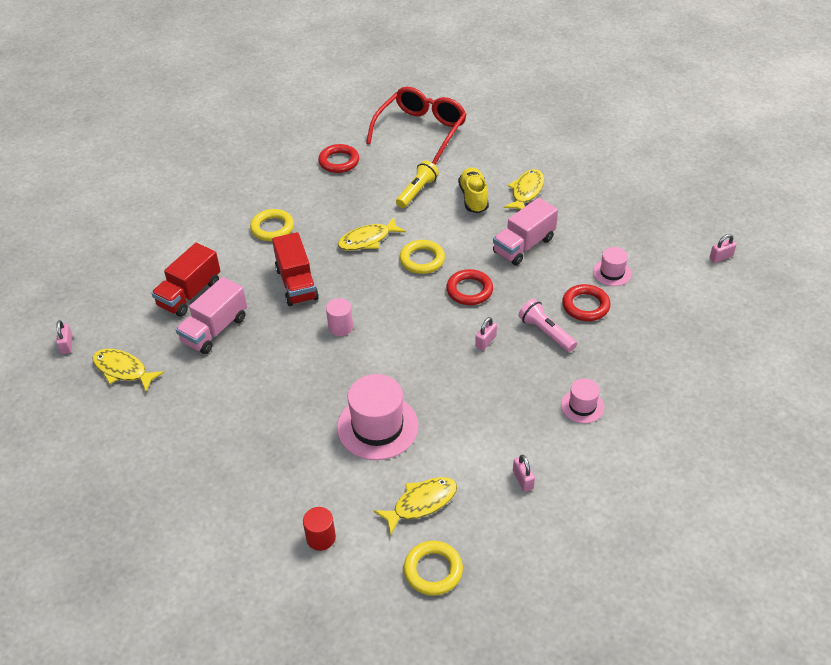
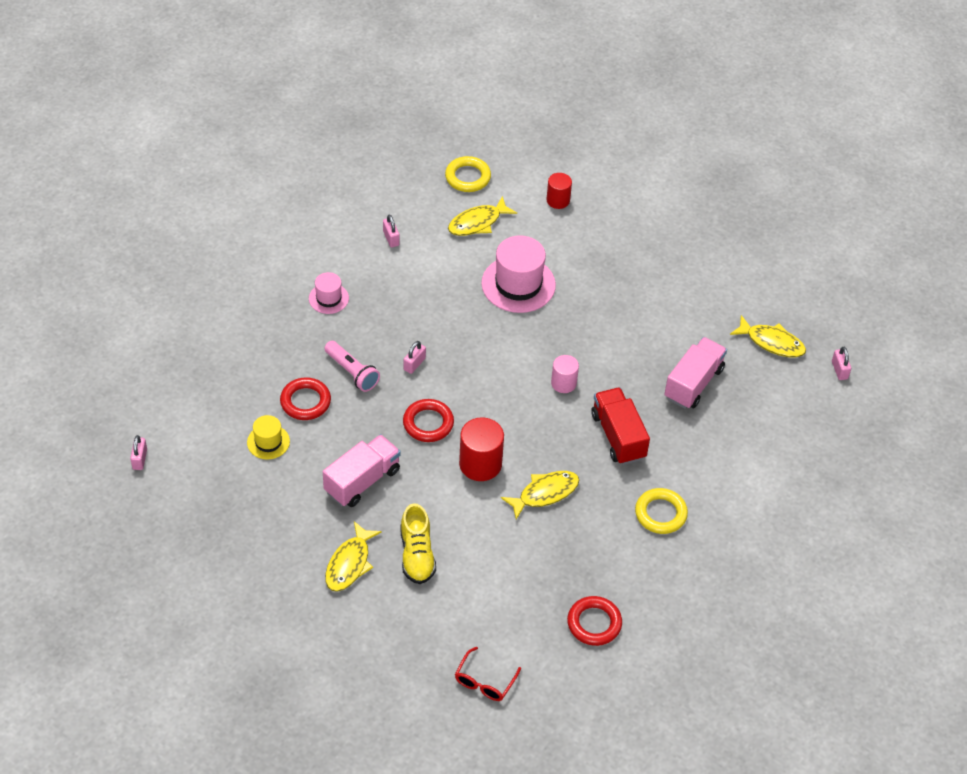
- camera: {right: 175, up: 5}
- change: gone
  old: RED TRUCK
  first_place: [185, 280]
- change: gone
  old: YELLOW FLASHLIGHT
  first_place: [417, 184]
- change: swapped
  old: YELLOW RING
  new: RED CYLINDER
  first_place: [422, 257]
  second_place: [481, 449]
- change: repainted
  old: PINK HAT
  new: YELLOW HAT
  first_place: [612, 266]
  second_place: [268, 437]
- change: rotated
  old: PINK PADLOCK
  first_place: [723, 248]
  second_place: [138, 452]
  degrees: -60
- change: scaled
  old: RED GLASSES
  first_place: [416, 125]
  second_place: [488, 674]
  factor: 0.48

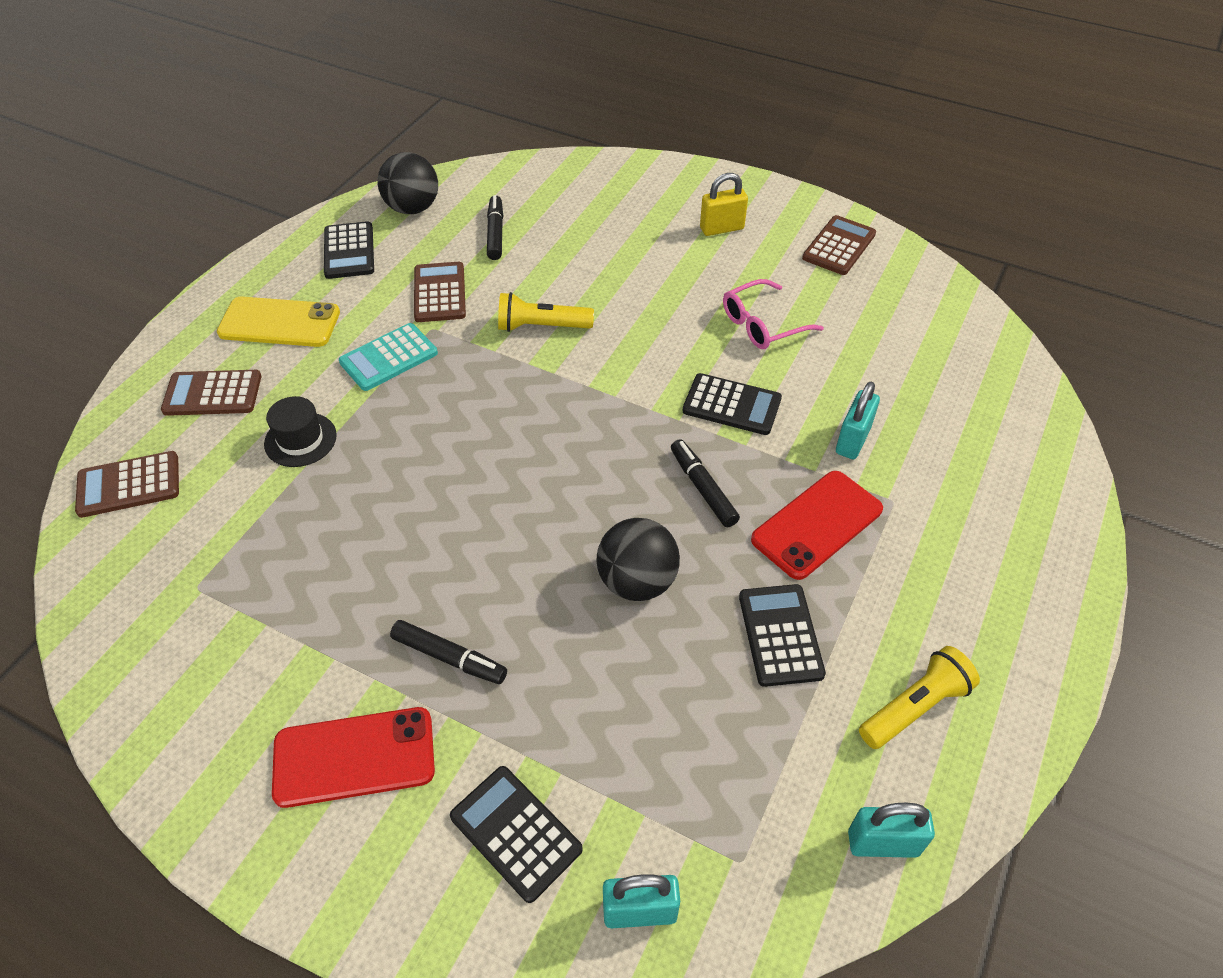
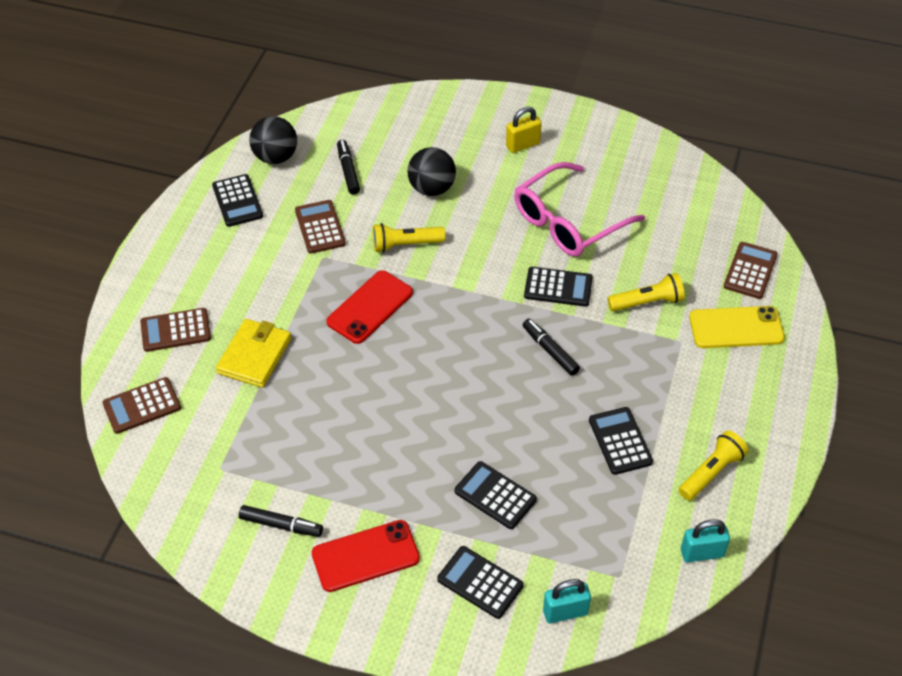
- camera: {right: -10, up: 0}
- change: gone
  old: TURQUOISE CALCULATOR
  first_place: [388, 357]
- change: new
  new: BLACK CALCULATOR
  second_place: [496, 495]
- change: shifted
  old: YELLOW PHONE
  first_place: [278, 322]
  second_place: [737, 327]
- change: shifted
  old: BLACK MARKER
  first_place: [448, 652]
  second_place: [281, 521]
- change: shifted
  old: BLACK BALL
  first_place: [638, 559]
  second_place: [432, 171]
- change: shifted
  old: RED PHONE
  first_place: [817, 525]
  second_place: [369, 307]
- change: shifted
  old: BROWN CALCULATOR
  first_place: [839, 245]
  second_place: [751, 270]
- change: swapped
  old: BLACK HAT
  new: YELLOW WALLET
  first_place: [300, 431]
  second_place: [253, 353]
- change: swapped
  old: TURQUOISE PADLOCK
  new: YELLOW FLASHLIGHT
  first_place: [858, 420]
  second_place: [646, 292]
- change: scaled
  old: PINK GLASSES
  first_place: [773, 314]
  second_place: [579, 209]
  factor: 1.7

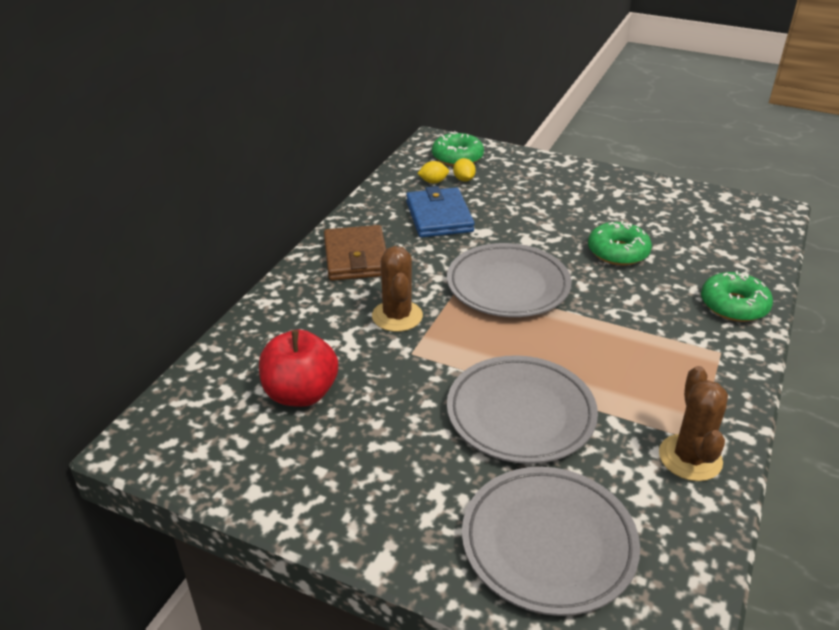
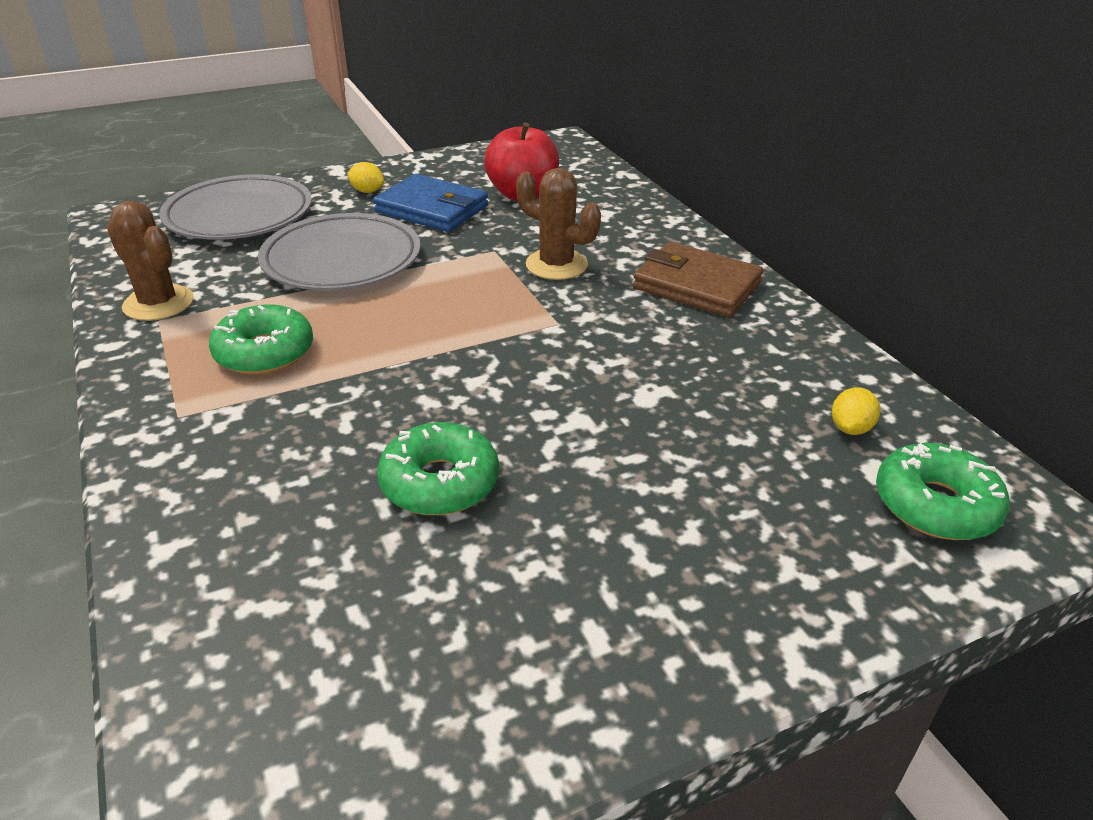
- camera: {right: 130, up: 0}
- change: gone
  old: GREY PLATE
  first_place: [509, 280]
- change: shifted
  old: BLUE WALLET
  first_place: [440, 212]
  second_place: [430, 203]
- change: shifted
  old: YELLOW LEMON
  first_place: [464, 170]
  second_place: [365, 177]
- change: shifted
  old: GREEN DONUT
  first_place: [737, 296]
  second_place: [261, 339]

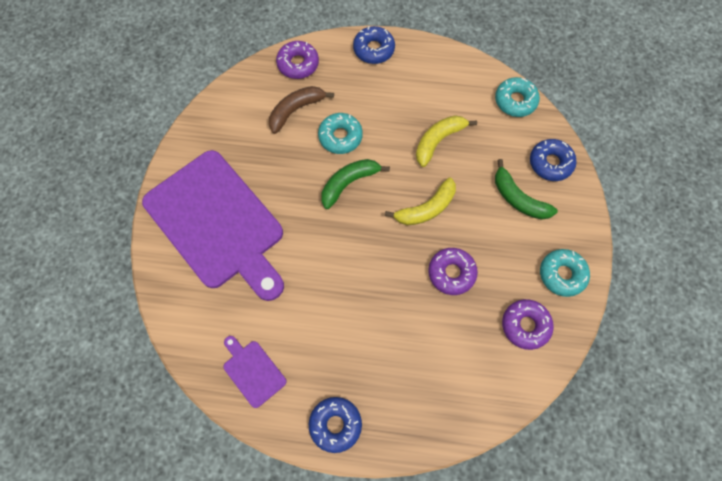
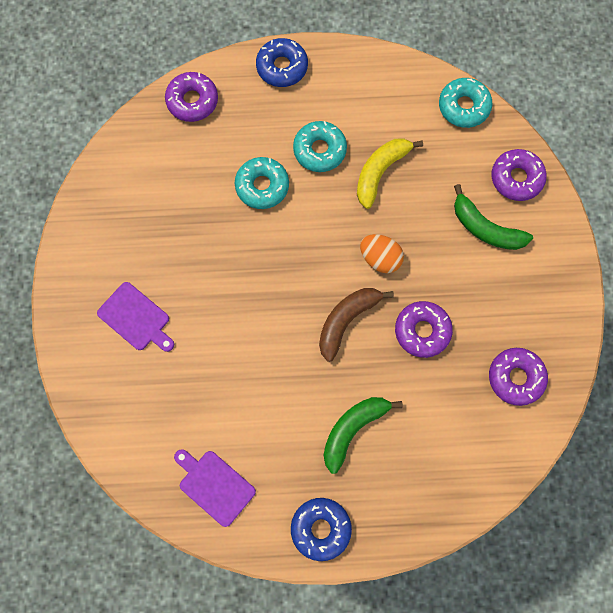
- camera: {right: -10, up: 5}
- change: shifted
  old: BROWN BANANA
  first_place: [301, 110]
  second_place: [356, 325]
- change: shifted
  old: GREEN BANANA
  first_place: [355, 184]
  second_place: [363, 435]
- change: shifted
  old: TURQUOISE DONUT
  first_place: [565, 273]
  second_place: [320, 146]
- change: swapped
  old: YELLOW BANANA
  new: ORANGE EGG
  first_place: [420, 201]
  second_place: [382, 253]
- change: repainted
  old: BLUE DONUT
  new: PURPLE DONUT
  first_place: [553, 160]
  second_place: [519, 175]
- change: scaled
  old: PURPLE CUTTING BOARD
  first_place: [213, 225]
  second_place: [135, 317]
  factor: 0.41

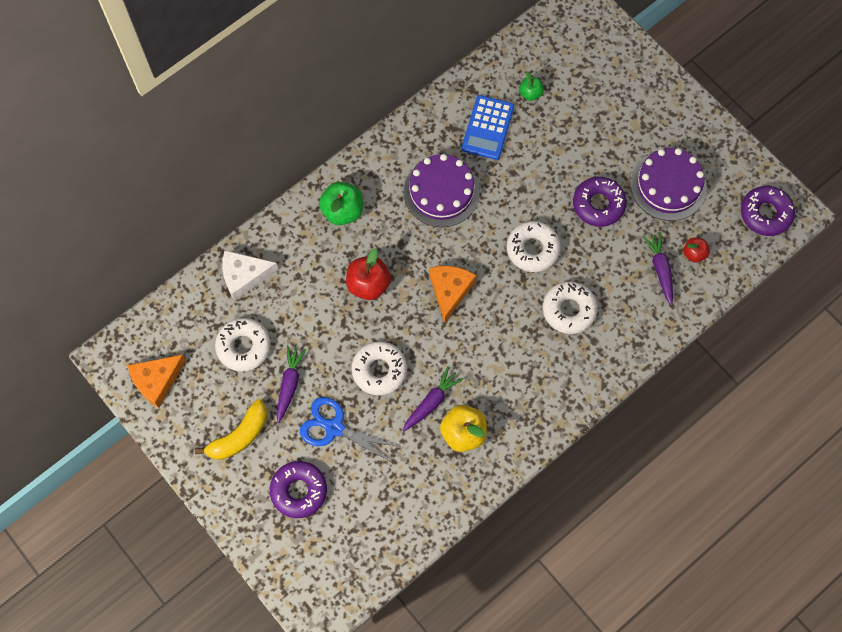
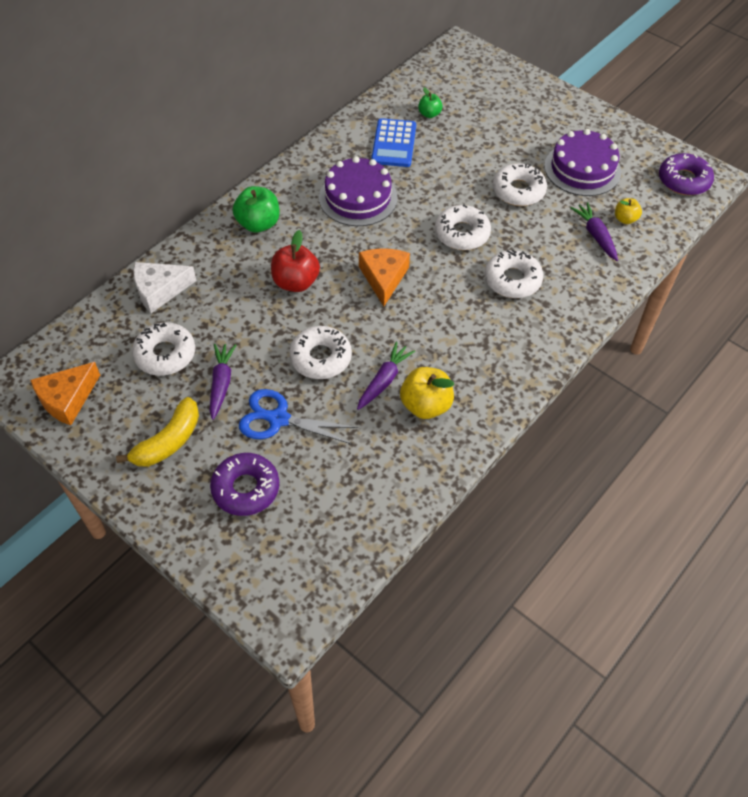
- camera: {right: -10, up: -15}
- change: repainted
  old: PURPLE DONUT
  new: WHITE DONUT
  first_place: [599, 202]
  second_place: [520, 184]
- change: repainted
  old: RED APPLE
  new: YELLOW APPLE
  first_place: [697, 250]
  second_place: [628, 211]

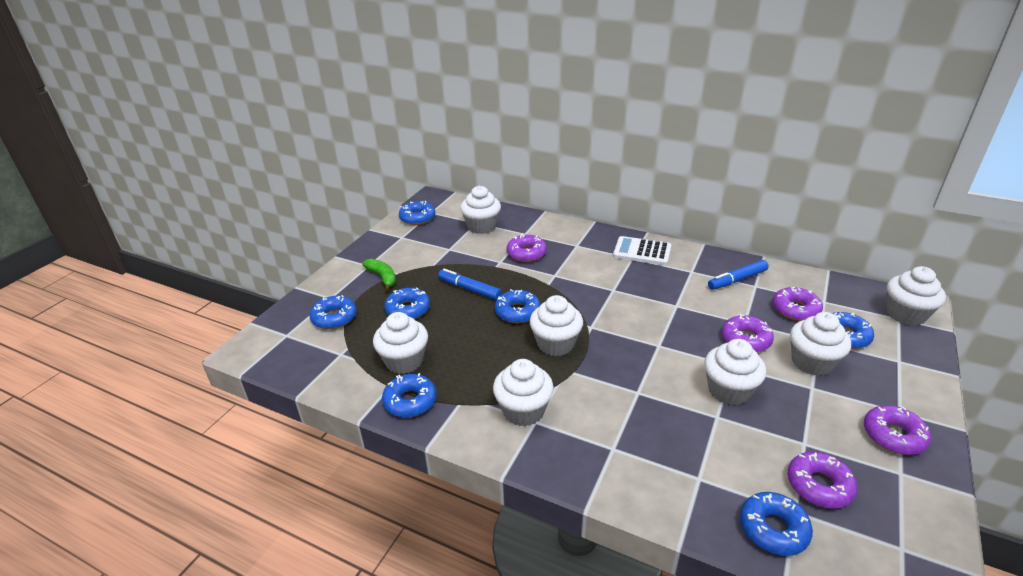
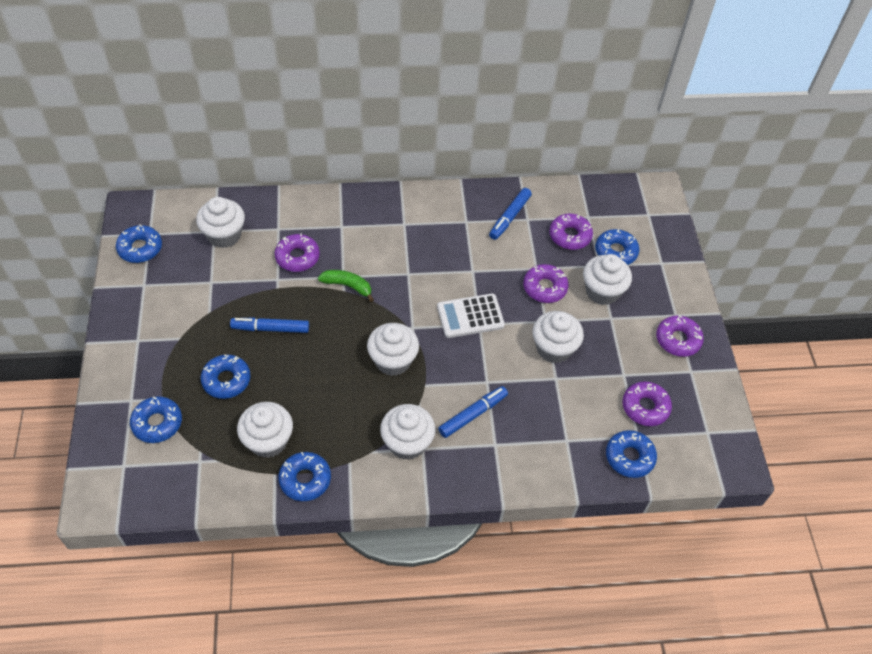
- camera: {right: -35, up: 20}
- change: gone
  old: BLUE DONUT
  first_place: [517, 306]
- change: gone
  old: WHITE CUPCAKE
  first_place: [916, 296]
- change: new
  new: BLUE MARKER
  second_place: [473, 412]
- change: shifted
  old: GREEN BANANA
  first_place: [379, 275]
  second_place: [346, 286]
- change: shifted
  old: WHITE CALCULATOR
  first_place: [642, 250]
  second_place: [471, 316]

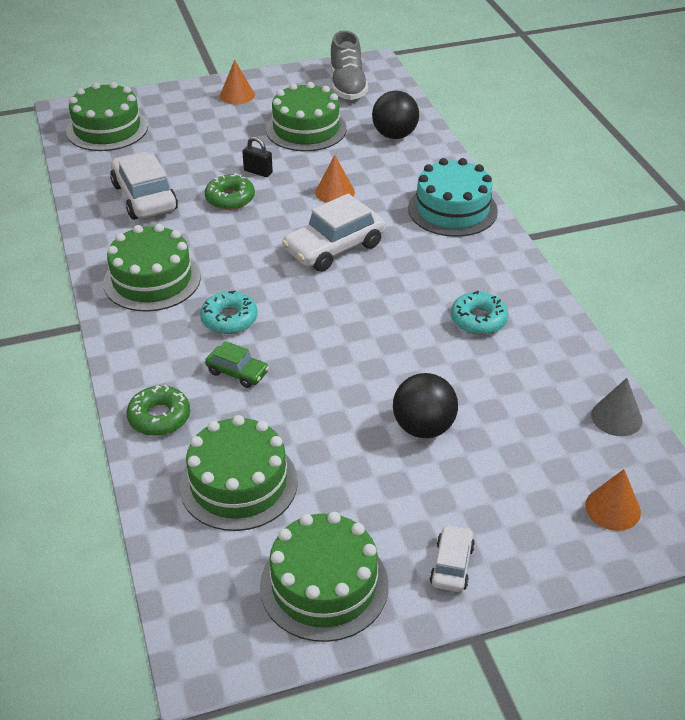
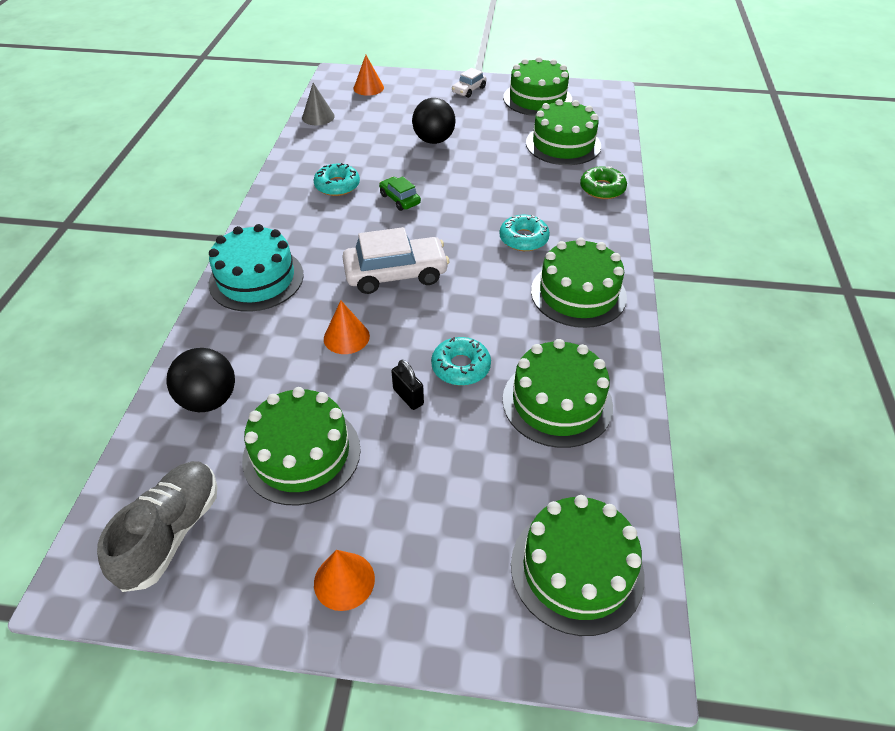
- camera: {right: -155, up: 5}
- change: shifted
  old: GREEN CAR
  first_place: [237, 364]
  second_place: [400, 193]
- change: swapped
  old: WHITE CAR
  new: GREEN CAKE
  first_place: [144, 186]
  second_place: [558, 393]
- change: repainted
  old: GREEN DONUT
  new: TURQUOISE DONUT
  first_place: [230, 191]
  second_place: [461, 361]

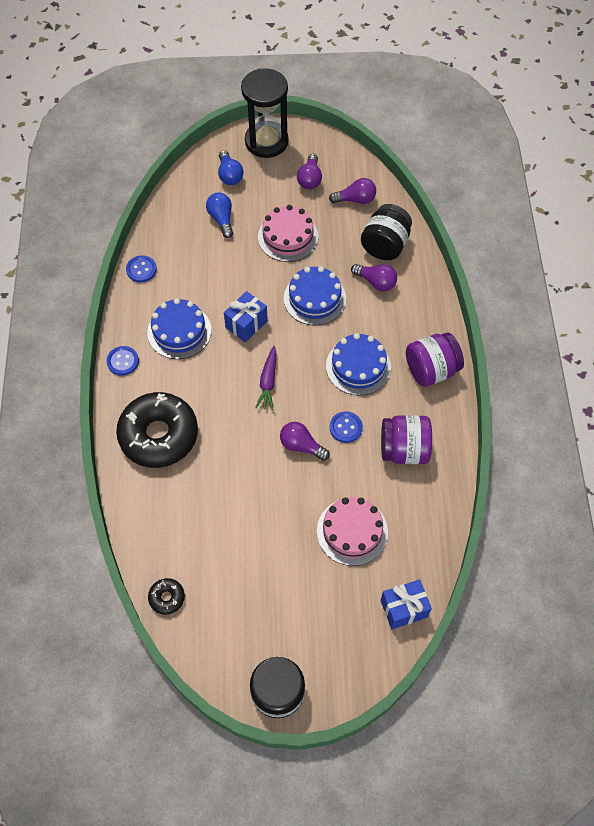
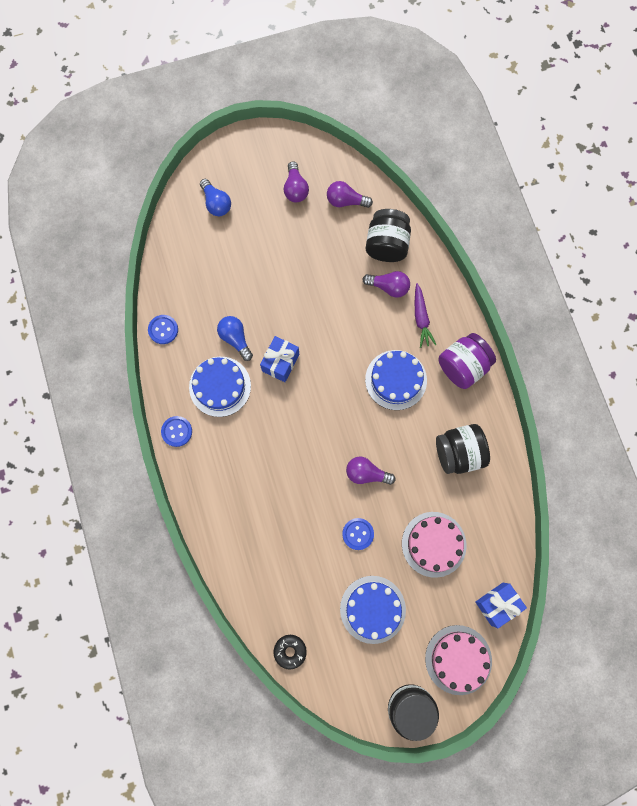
- camera: {right: -15, up: 15}
- change: gone
  old: BLACK DONUT
  first_place: [157, 430]
- change: gone
  old: BLACK HOURGLASS
  first_place: [265, 113]
- change: shifted
  old: BLUE LIGHT BULB
  first_place: [219, 215]
  second_place: [235, 338]
- change: shifted
  old: PURPLE CARROT
  first_place: [266, 378]
  second_place: [425, 315]
- change: shifted
  old: PINK CAKE
  first_place: [288, 233]
  second_place: [458, 660]
- change: shifted
  old: BLUE CAKE
  first_place: [315, 295]
  second_place: [373, 610]
- change: shifted
  old: BLUE BUTTON
  first_place: [346, 427]
  second_place: [358, 534]
- change: repainted
  old: PURPLE JAR
  new: BLACK JAR
  first_place: [406, 439]
  second_place: [463, 449]
- change: rotated
  old: PURPLE LIGHT BULB
  first_place: [352, 191]
  second_place: [350, 194]
  degrees: -150

